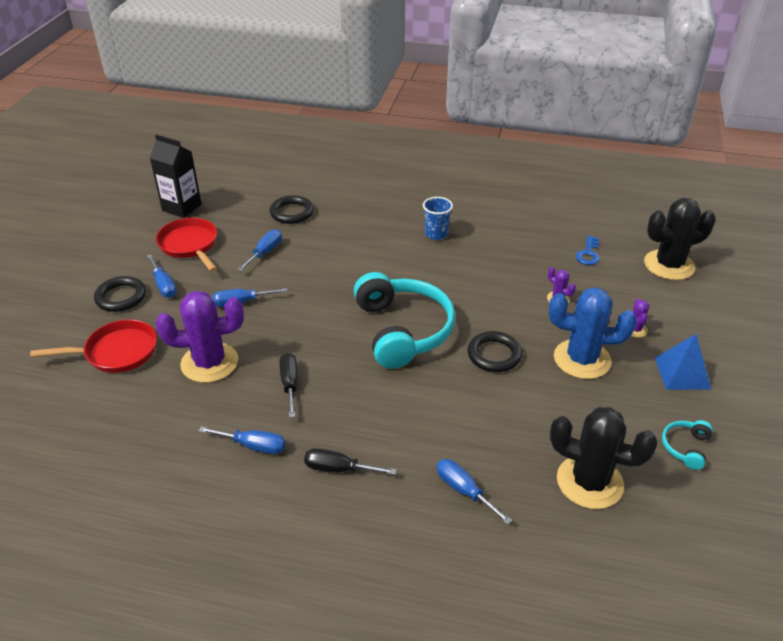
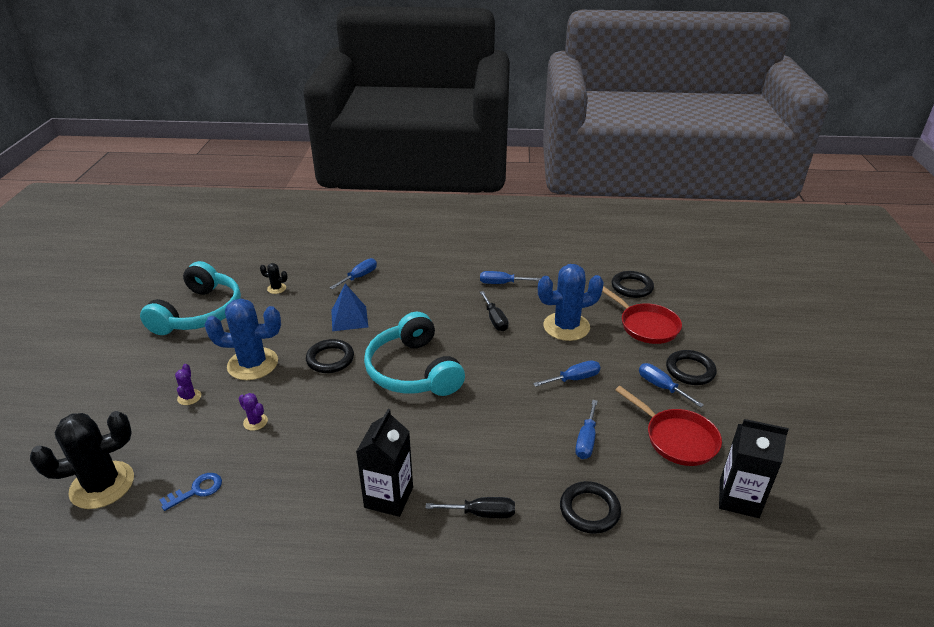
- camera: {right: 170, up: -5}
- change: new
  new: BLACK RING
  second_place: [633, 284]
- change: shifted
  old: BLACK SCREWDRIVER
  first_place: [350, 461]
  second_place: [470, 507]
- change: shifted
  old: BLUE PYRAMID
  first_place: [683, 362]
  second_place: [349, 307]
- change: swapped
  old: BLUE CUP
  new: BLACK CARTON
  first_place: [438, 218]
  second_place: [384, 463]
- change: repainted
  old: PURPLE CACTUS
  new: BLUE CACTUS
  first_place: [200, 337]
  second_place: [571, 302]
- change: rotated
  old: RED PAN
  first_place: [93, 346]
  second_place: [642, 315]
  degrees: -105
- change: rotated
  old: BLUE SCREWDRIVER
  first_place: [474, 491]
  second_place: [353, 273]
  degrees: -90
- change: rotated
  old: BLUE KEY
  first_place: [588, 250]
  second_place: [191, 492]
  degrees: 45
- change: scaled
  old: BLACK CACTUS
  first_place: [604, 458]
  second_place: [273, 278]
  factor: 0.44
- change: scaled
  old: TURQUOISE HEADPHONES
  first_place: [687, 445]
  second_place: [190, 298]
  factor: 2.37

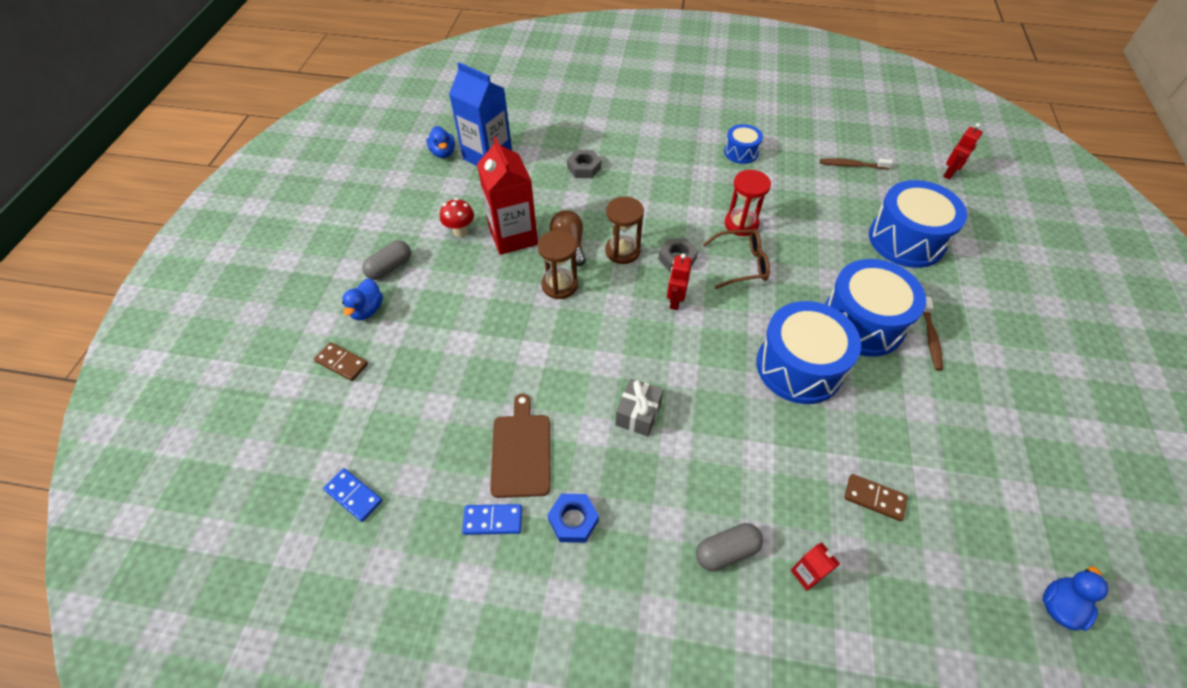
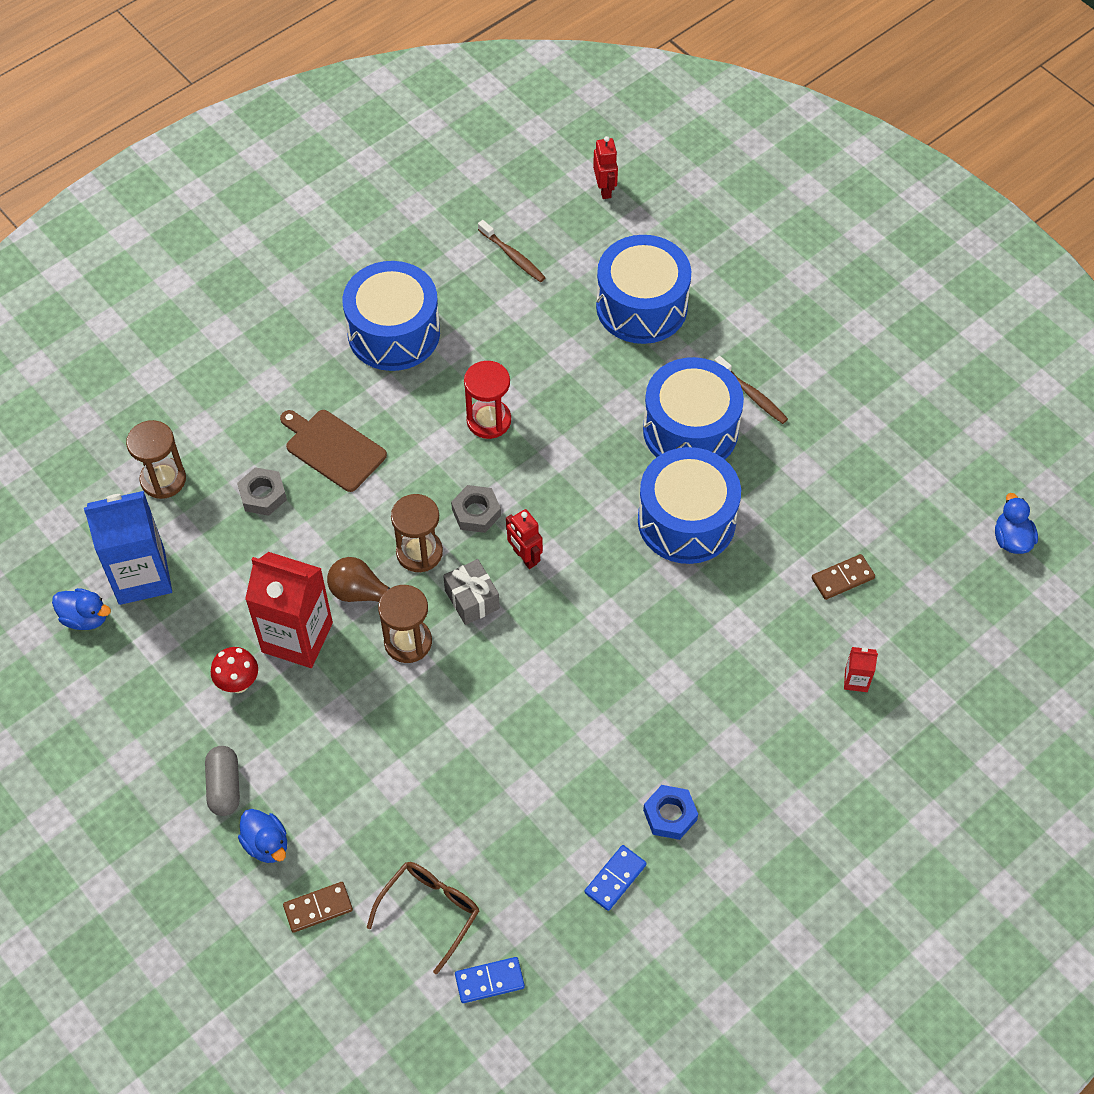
- camera: {right: -50, up: 5}
- change: gone
  old: GREY CAPSULE
  first_place: [729, 547]
- change: new
  new: BROWN HOURGLASS
  second_place: [156, 459]
- change: shifted
  old: BROWN CUTTING BOARD
  first_place: [520, 446]
  second_place: [333, 451]
- change: shifted
  old: GREY GIFT
  first_place: [639, 407]
  second_place: [471, 592]
- change: shifted
  old: BROWN GLASSES
  first_place: [736, 259]
  second_place: [423, 918]
- change: rotated
  old: BROWN TOOTHBRUSH
  first_place: [856, 163]
  second_place: [512, 251]
  degrees: -90
- change: scaled
  old: BLUE DRUM
  first_place: [743, 144]
  second_place: [391, 316]
  factor: 1.93

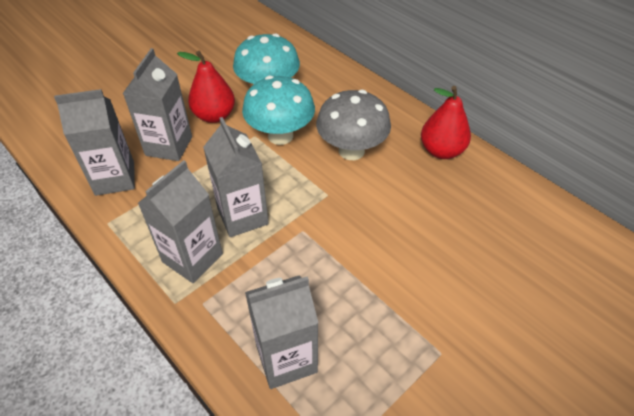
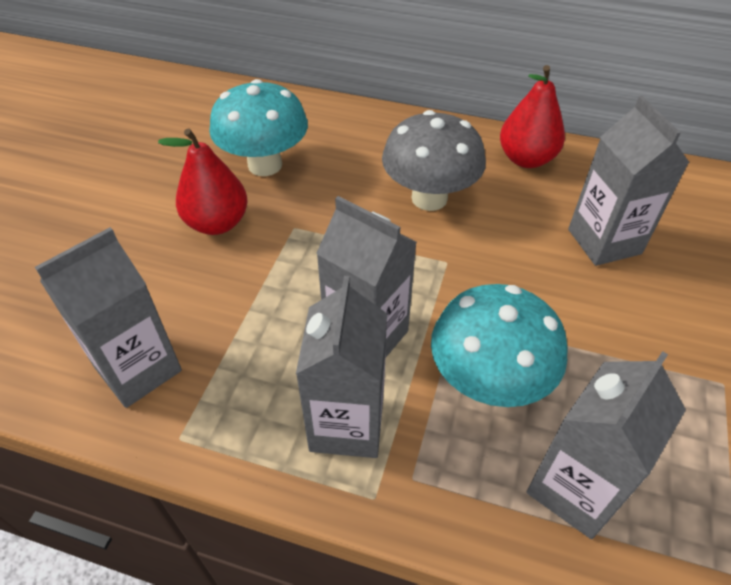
- camera: {right: -30, up: 0}
- change: shifted
  old: GREY CARTON
  first_place: [157, 104]
  second_place: [629, 181]
- change: shifted
  old: TURQUOISE MUSHROOM
  first_place: [278, 110]
  second_place: [499, 345]

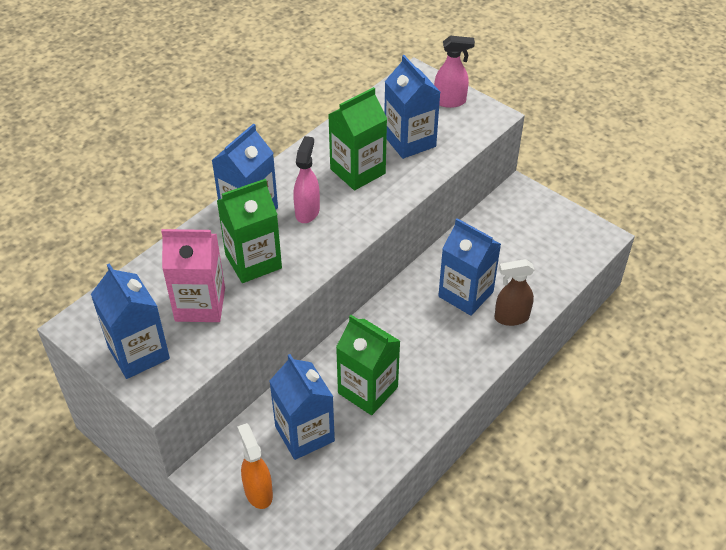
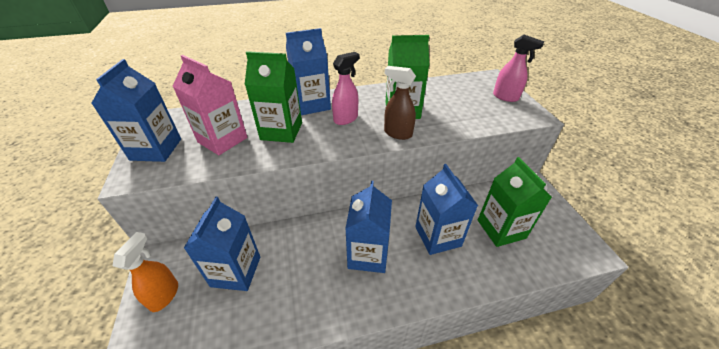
- camera: {right: 35, up: -5}
- change: shifted
  old: GREEN CARTON
  first_place: [368, 365]
  second_place: [515, 202]
- change: shifted
  old: BLUE CARTON
  first_place: [412, 107]
  second_place: [368, 227]
- change: shifted
  old: BROWN SPRAY BOTTLE
  first_place: [514, 292]
  second_place: [400, 103]

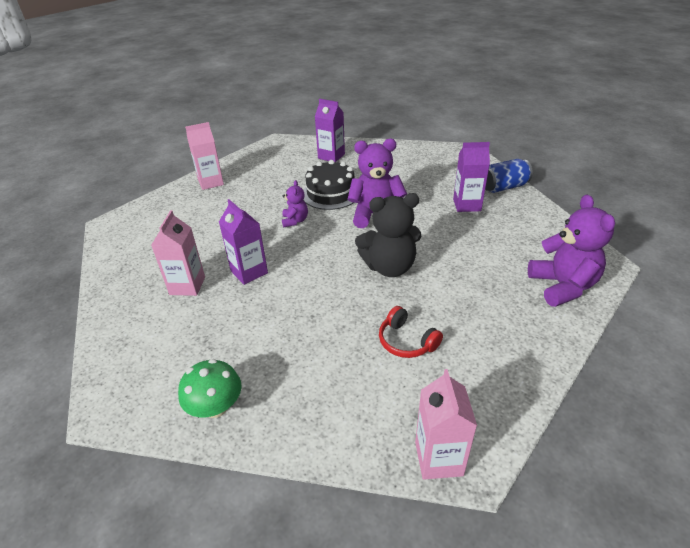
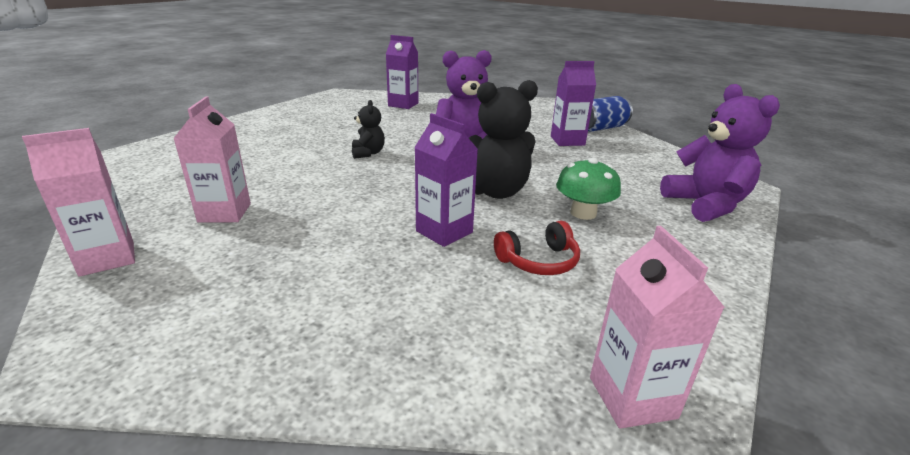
- camera: {right: -10, up: -10}
- change: gone
  old: BLACK CAKE
  first_place: [328, 185]
- change: shifted
  old: GREEN MUSHROOM
  first_place: [209, 388]
  second_place: [588, 189]
- change: shifted
  old: PINK CARTON
  first_place: [204, 156]
  second_place: [78, 202]
- change: shifted
  old: PURPLE CARTON
  first_place: [243, 242]
  second_place: [446, 180]
- change: repainted
  old: PURPLE TEDDY BEAR
  new: BLACK TEDDY BEAR
  first_place: [295, 204]
  second_place: [368, 129]
- change: rotated
  old: RED HEADPHONES
  first_place: [411, 332]
  second_place: [537, 248]
  degrees: -60

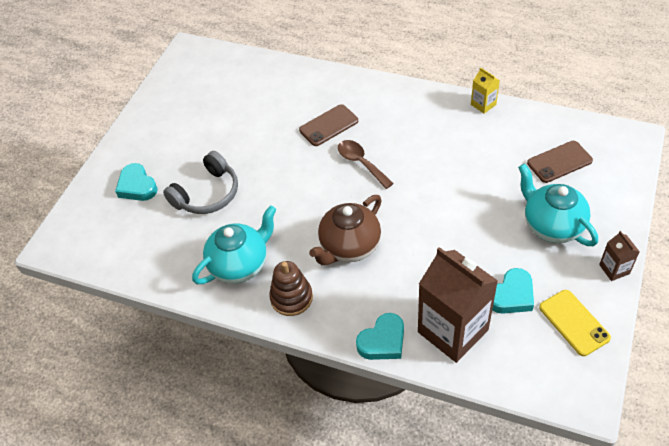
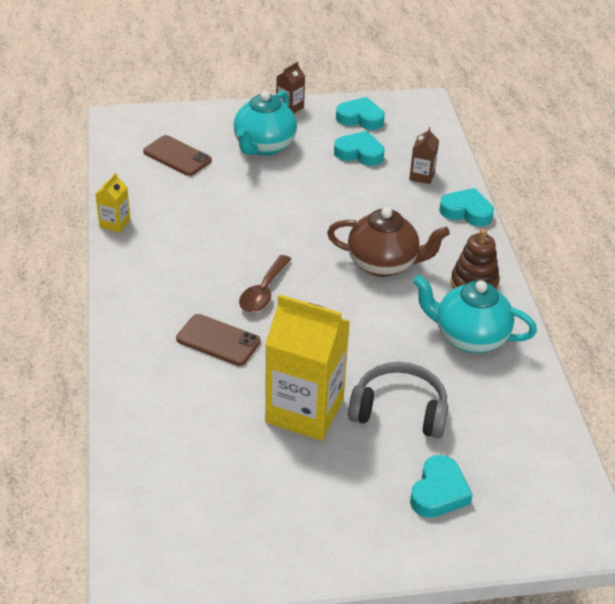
- camera: {right: -125, up: -10}
- change: new
  new: YELLOW CARTON
  second_place: [307, 367]
- change: swapped
  old: YELLOW PHONE
  new: TURQUOISE HEART
  first_place: [575, 323]
  second_place: [360, 113]
- change: scaled
  old: BROWN CARTON
  first_place: [458, 305]
  second_place: [424, 155]
  factor: 0.44

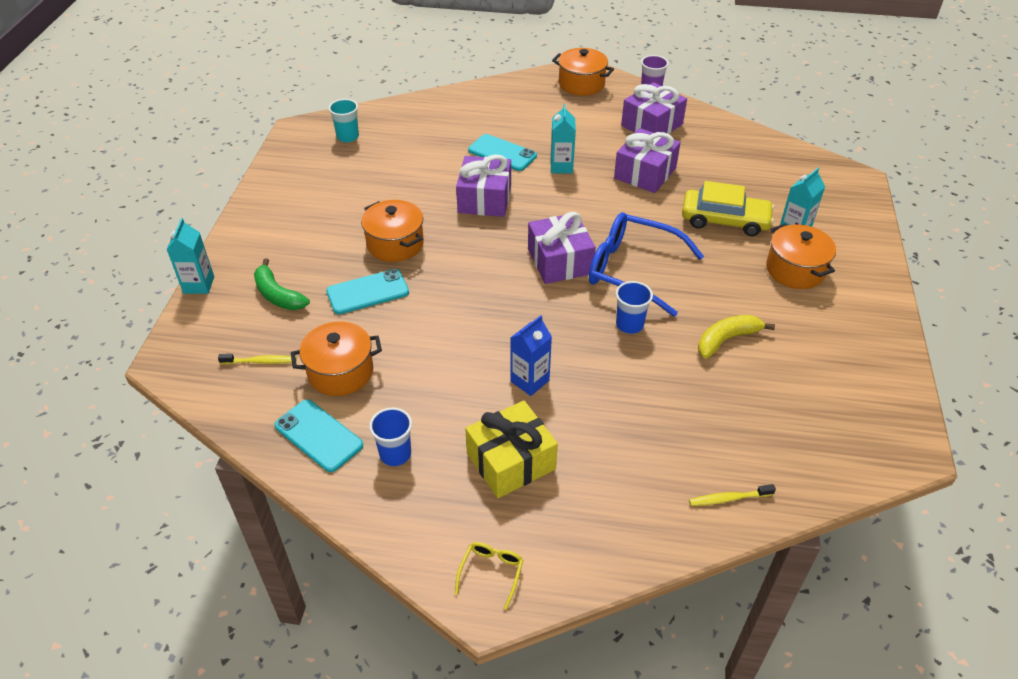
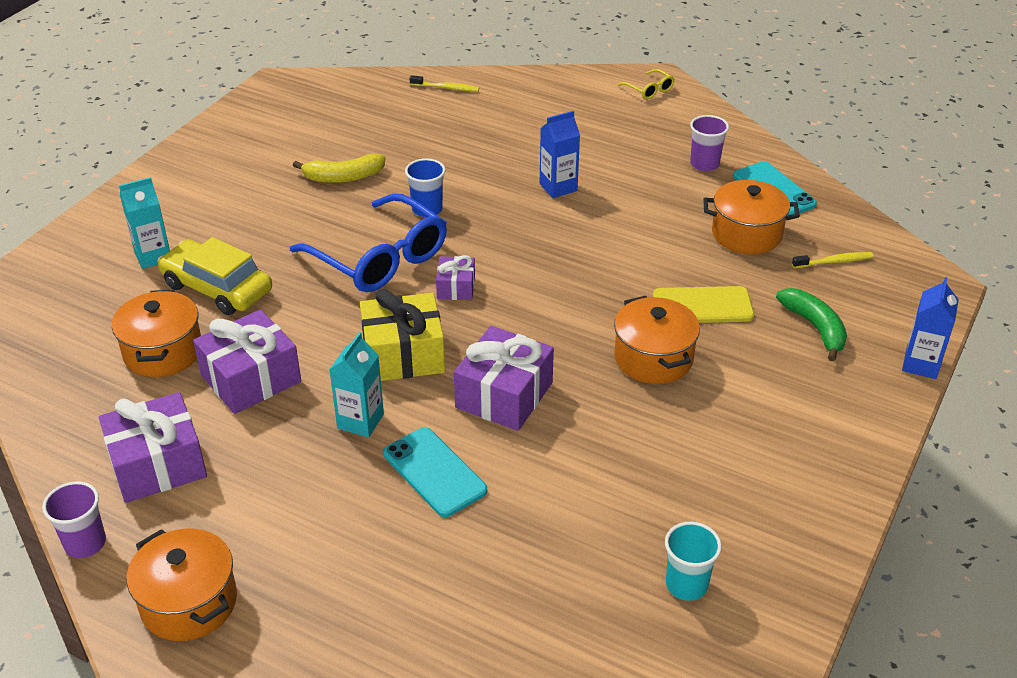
- camera: {right: -160, up: -5}
- change: shifted
  old: YELLOW GIFT
  first_place: [511, 449]
  second_place: [402, 335]
- change: shifted
  old: ORANGE POT
  first_place: [801, 256]
  second_place: [156, 333]
- change: repainted
  old: TURQUOISE CARTON
  new: BLUE CARTON
  first_place: [190, 256]
  second_place: [930, 328]
- change: repainted
  old: TURQUOISE PHONE
  new: YELLOW PHONE
  first_place: [367, 291]
  second_place: [703, 304]
- change: repainted
  old: BLUE CUP
  new: PURPLE CUP
  first_place: [390, 436]
  second_place: [709, 143]
- change: rotated
  old: YELLOW TOOTHBRUSH
  first_place: [257, 359]
  second_place: [833, 260]
  degrees: 150
- change: rotated
  old: YELLOW GLASSES
  first_place: [489, 576]
  second_place: [646, 84]
  degrees: -75
- change: scaled
  old: PURPLE GIFT
  first_place: [562, 248]
  second_place: [455, 277]
  factor: 0.54

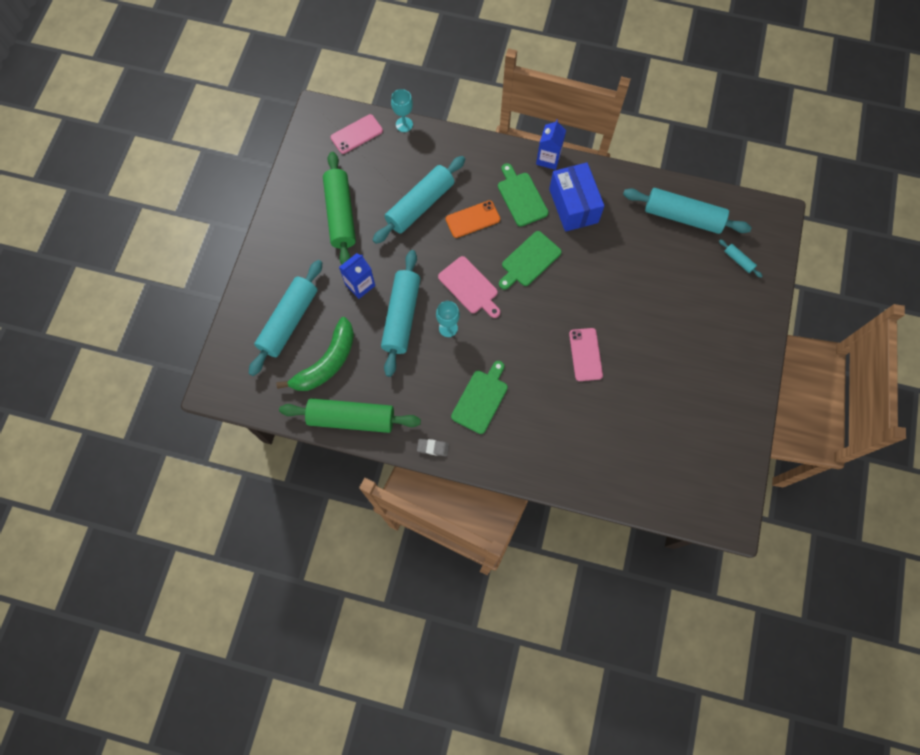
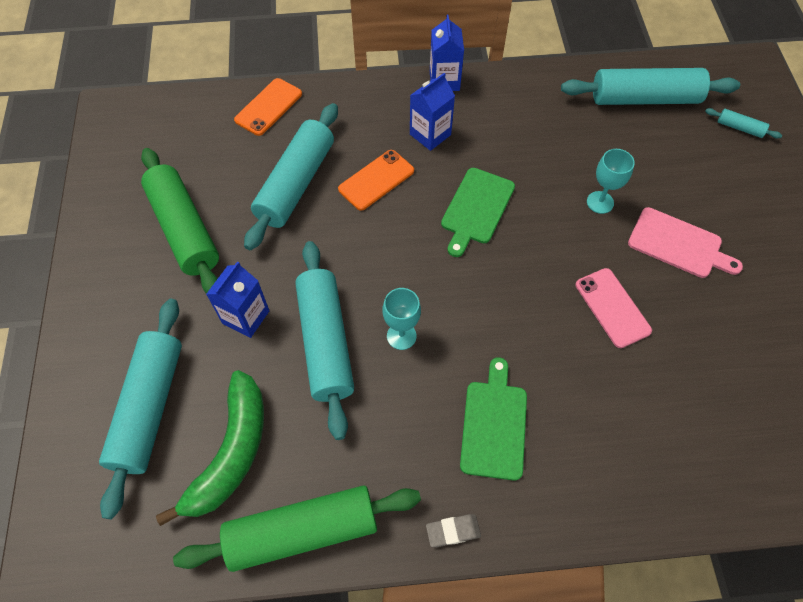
- camera: {right: -20, up: -10}
- change: gone
  old: PINK PHONE
  first_place: [356, 134]
- change: gone
  old: BLUE BOX
  first_place: [577, 197]
- change: new
  new: ORANGE PHONE
  second_place: [268, 107]
- change: shifted
  old: TURQUOISE GOBLET
  first_place: [402, 110]
  second_place: [611, 181]
- change: shifted
  old: PINK CUTTING BOARD
  first_place: [469, 287]
  second_place: [685, 242]
- change: swapped
  old: GREEN CUTTING BOARD
  new: BLUE CARTON
  first_place: [523, 195]
  second_place: [432, 112]

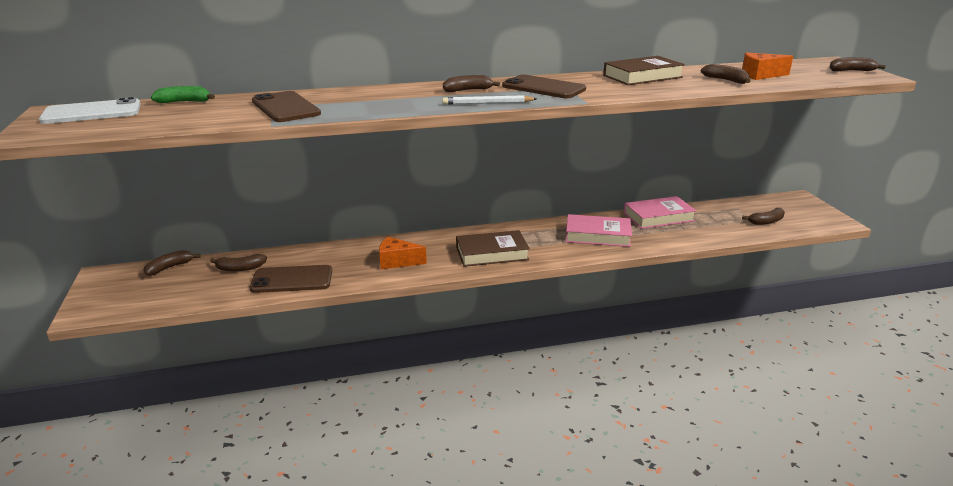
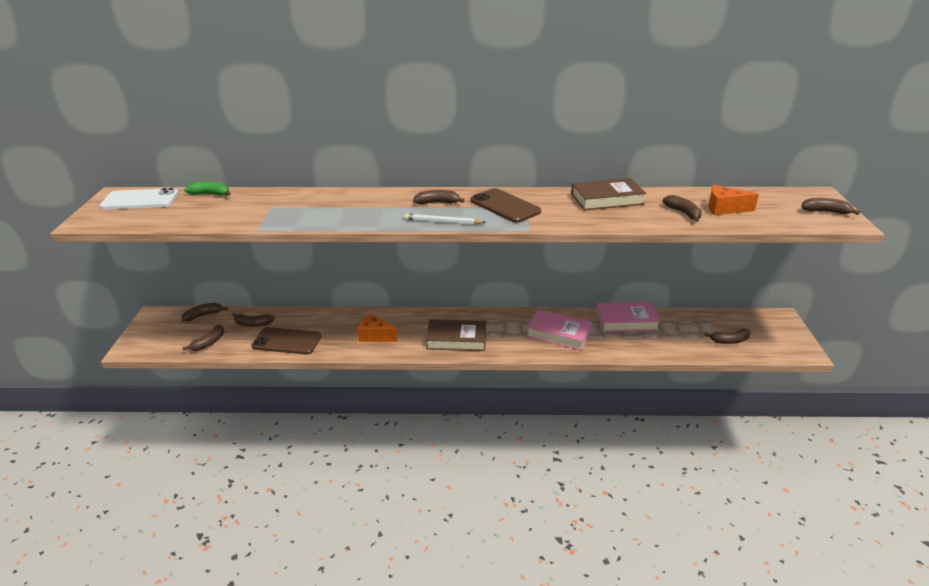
- camera: {right: 15, up: 5}
- change: gone
  old: BROWN PHONE
  first_place: [286, 106]
- change: new
  new: BROWN BANANA
  second_place: [203, 338]

